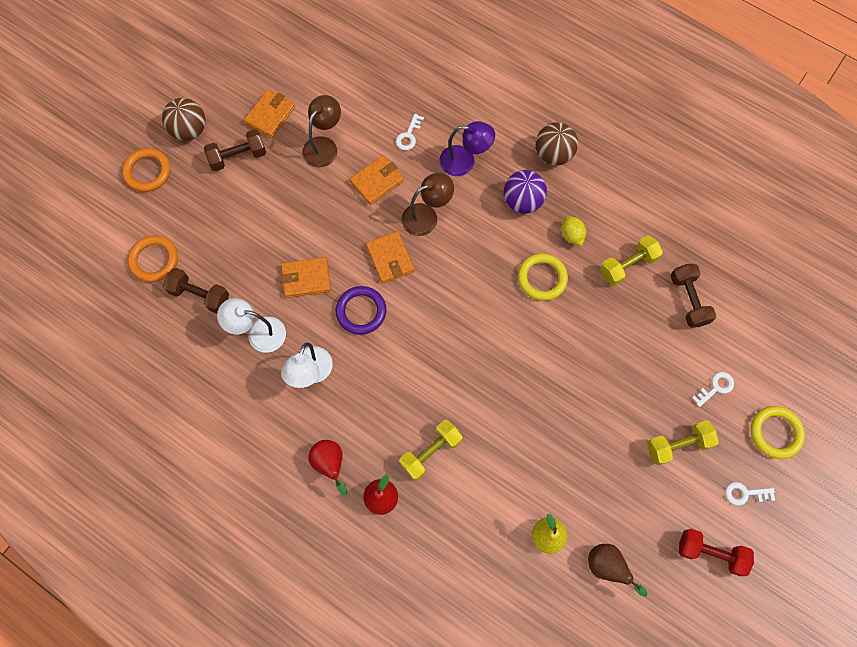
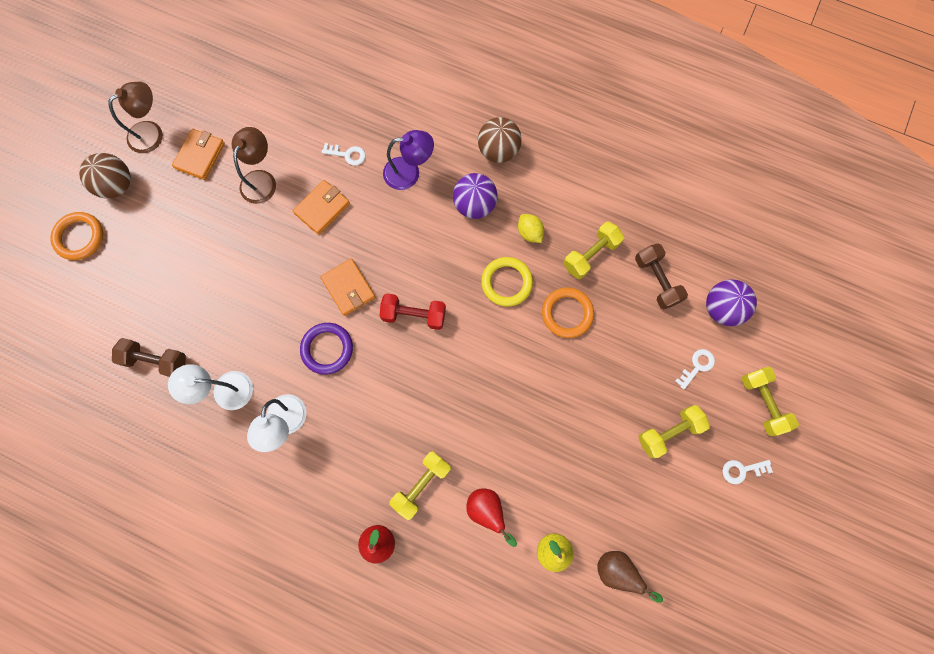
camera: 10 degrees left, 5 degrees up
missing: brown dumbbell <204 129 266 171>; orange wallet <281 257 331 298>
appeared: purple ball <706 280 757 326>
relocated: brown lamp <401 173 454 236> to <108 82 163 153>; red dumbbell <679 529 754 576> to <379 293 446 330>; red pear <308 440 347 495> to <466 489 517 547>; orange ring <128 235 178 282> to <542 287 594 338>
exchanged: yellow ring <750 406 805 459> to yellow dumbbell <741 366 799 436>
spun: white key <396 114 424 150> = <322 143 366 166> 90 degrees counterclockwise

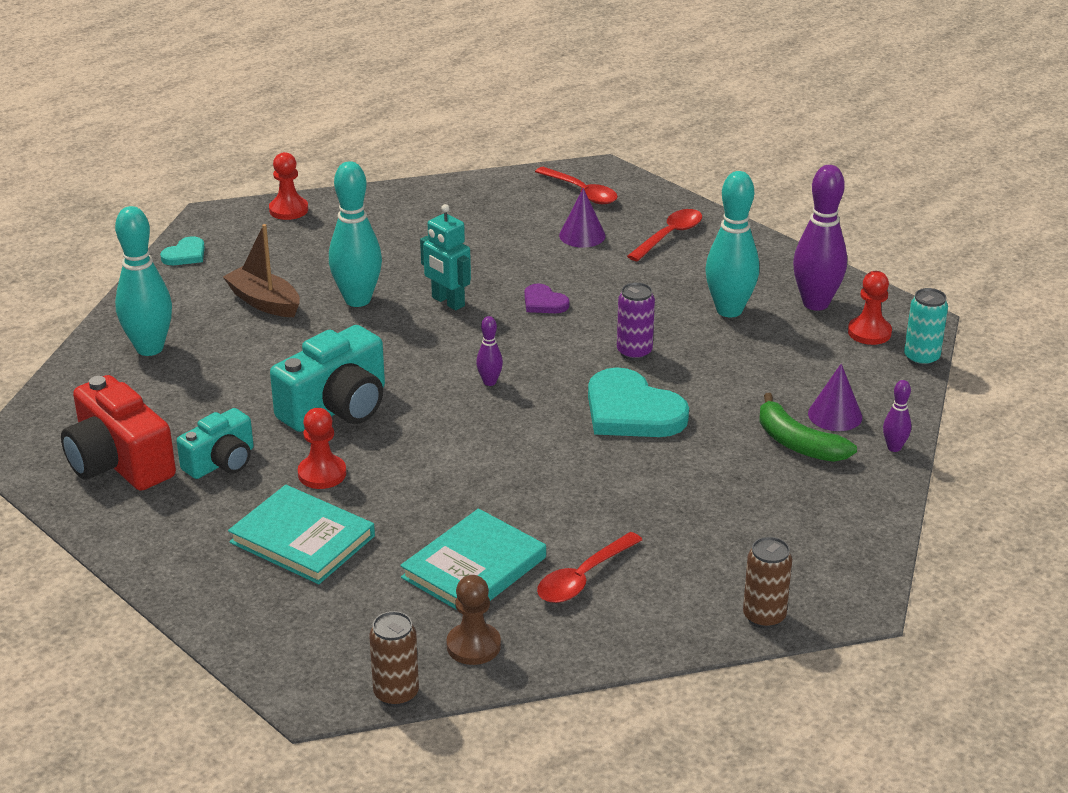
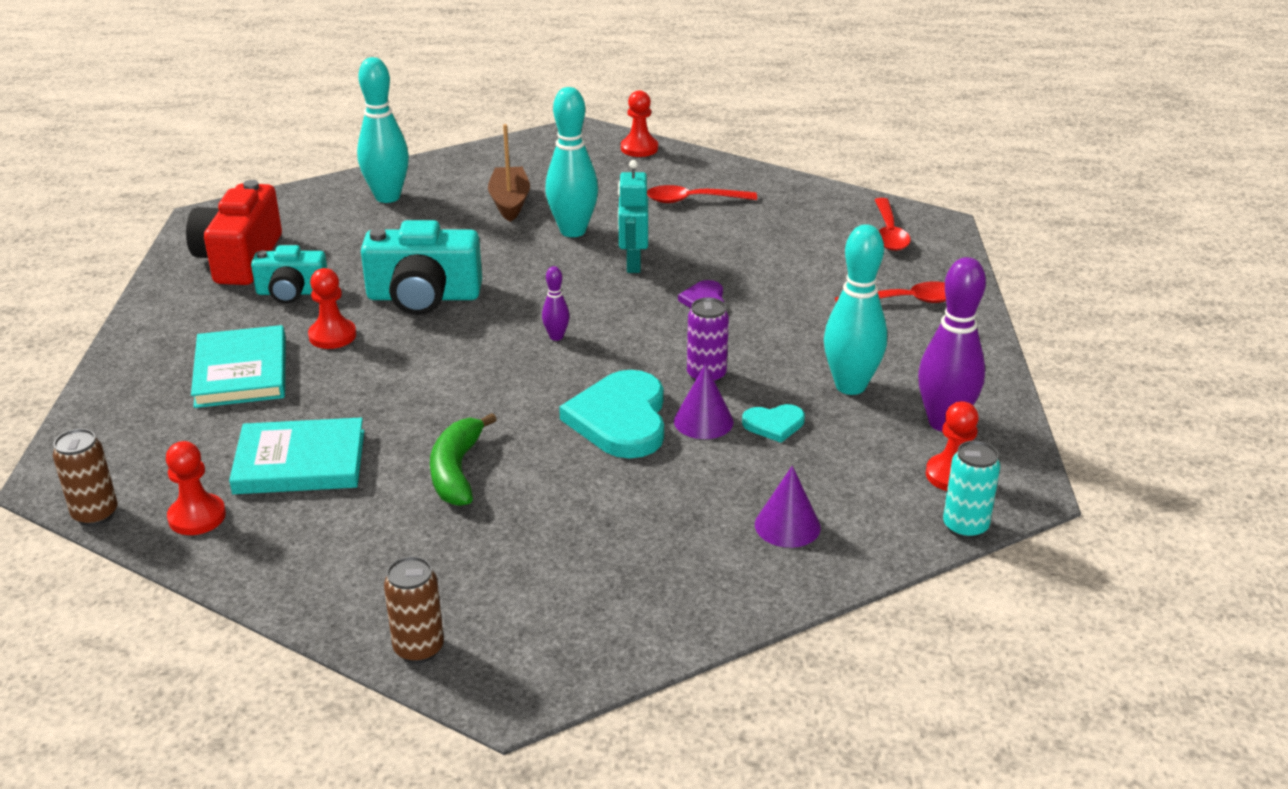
camera: 45 degrees right, 0 degrees up
missing: purple bowling pin <883 380 911 452>
relocated: green banana <759 393 857 462> to <430 413 497 506>; red spoon <537 532 642 603> to <647 185 757 203>; purple cone <559 188 606 248> to <674 364 734 439>; turquoise heart <160 236 205 265> to <742 404 805 443>
colour: brown pawn <446 575 501 665> to red pawn <166 441 226 535>

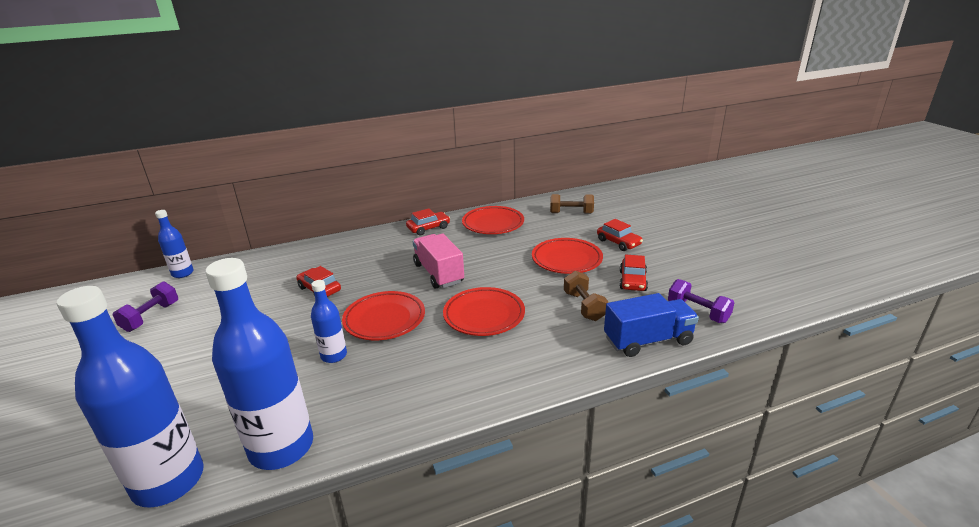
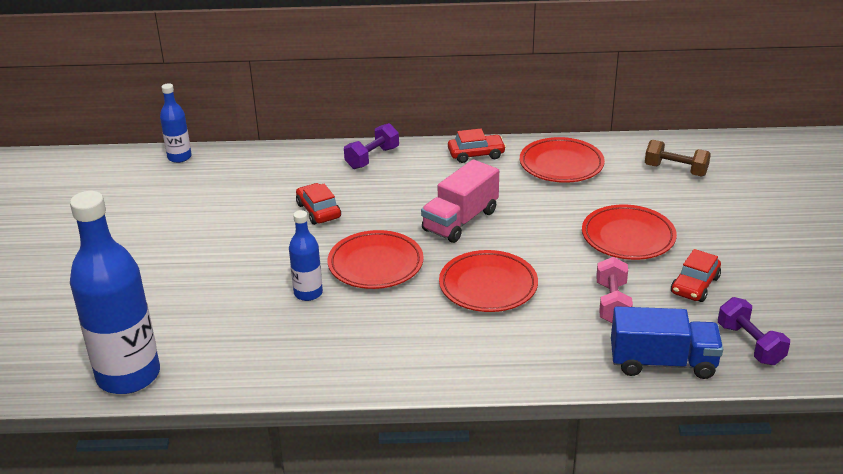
camera: 20 degrees right, 5 degrees up
missing: blue bottle <205 258 313 470>; red car <597 219 643 251>
relocated: purple dumbbell <113 281 178 332> to <344 123 399 169>
colour: brown dumbbell <564 271 608 321> to pink dumbbell <596 257 633 323>
spun: pink truck <413 234 464 289> = <421 159 499 243> 135 degrees counterclockwise

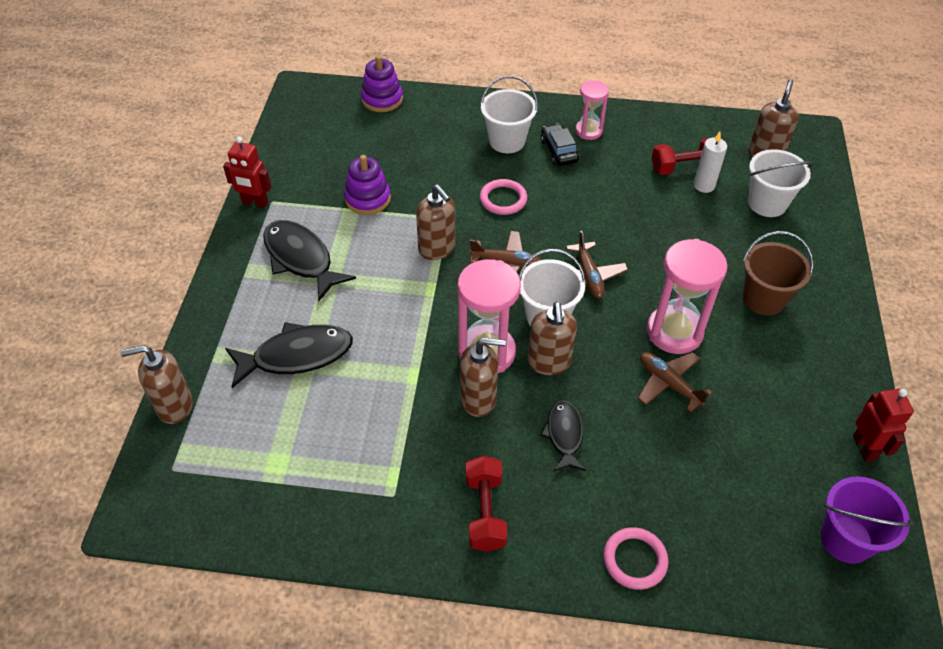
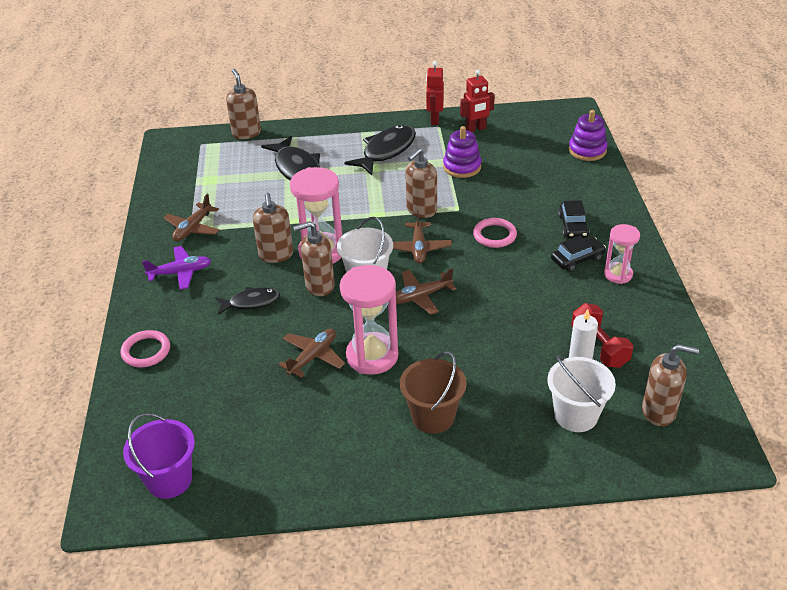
camera: 80 degrees right, 10 degrees down
appeared: brown plane <163 194 220 241>
relocated: red robot <853 389 914 462> to <460 70 495 132>
exchanged: red dumbbell <466 456 507 552> to purple plane <142 246 211 290>; white bucket <480 76 538 153> to black car <558 200 589 239>

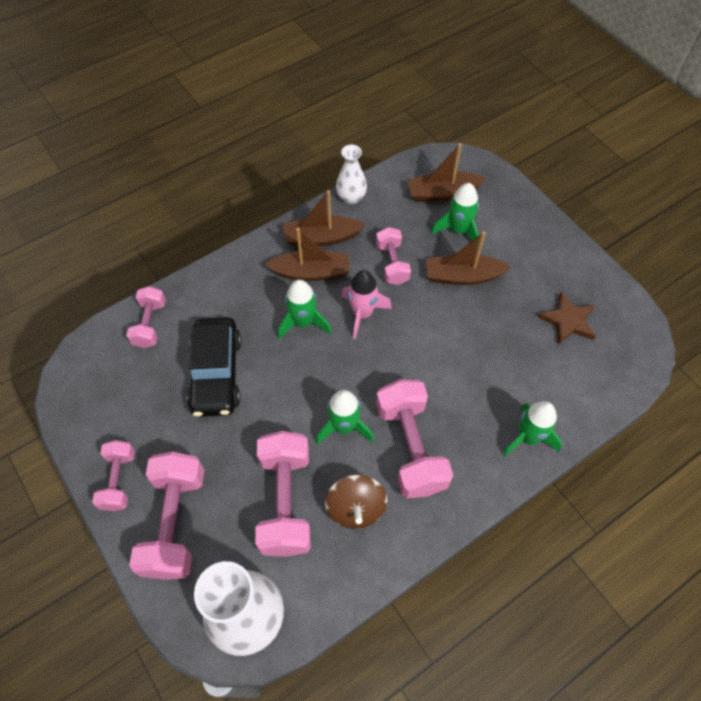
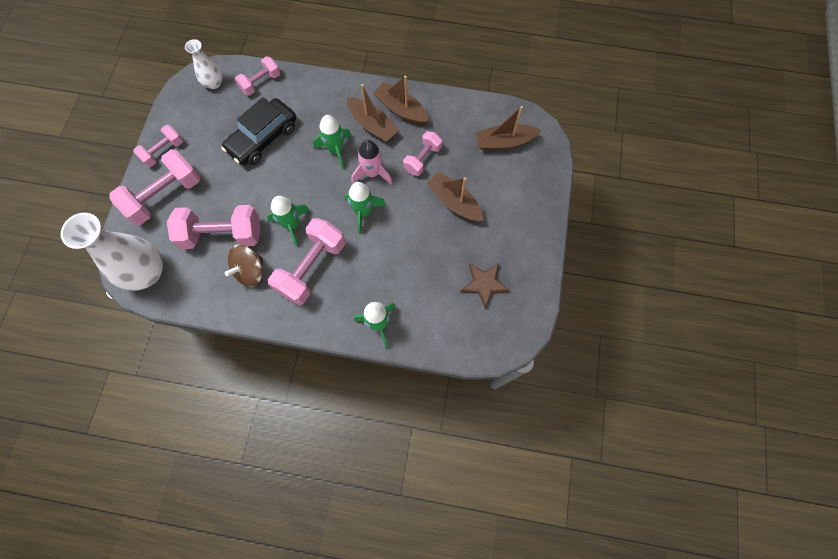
camera: 45 degrees right, 10 degrees up
relocated: white vase <336 145 367 204> to <185 39 223 89>; green rocket <431 183 479 249> to <345 182 386 234>
spun: pink dumbbell <255 431 311 557> = <167 205 261 249> 45 degrees clockwise; brown boat <407 143 487 202> = <475 106 541 150> 45 degrees counterclockwise

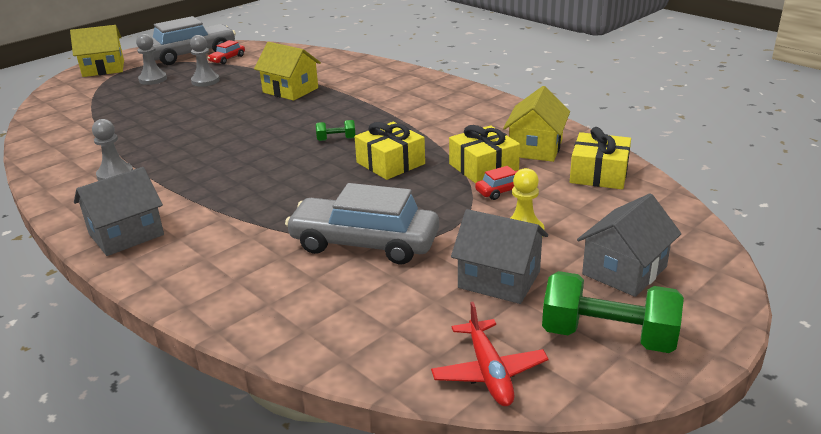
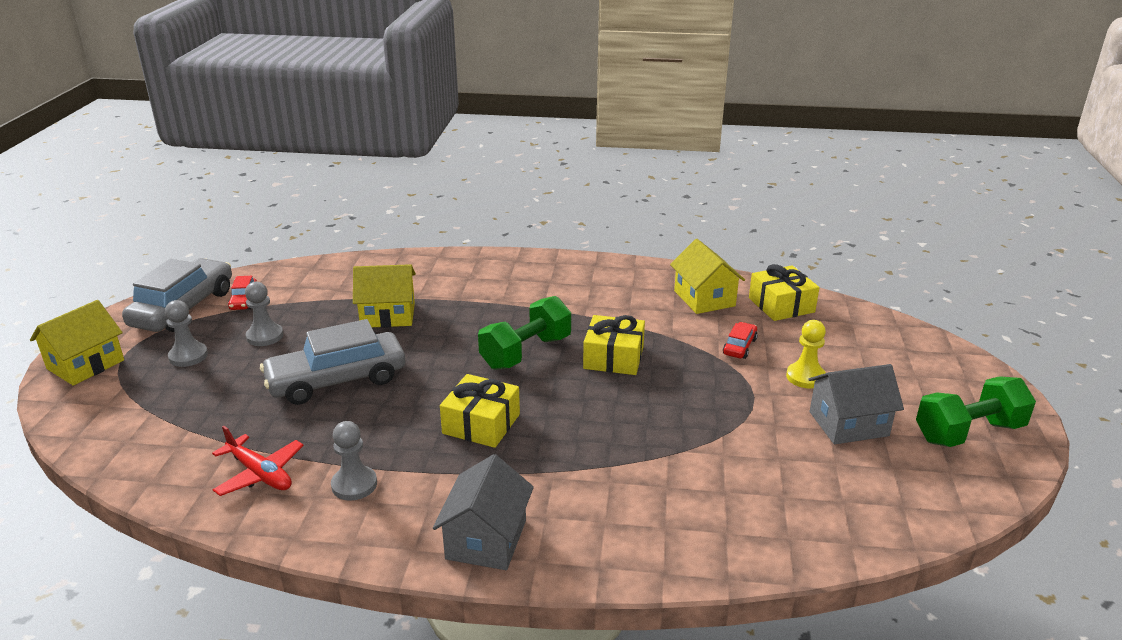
camera: 40 degrees left, 0 degrees up
missing: grey house <577 193 681 297>
relocated: red plane <431 302 548 406> to <212 426 304 496>; grey car <285 183 439 264> to <260 319 406 405>; yellow gift <449 125 520 184> to <440 374 520 448>
size: green dumbbell <316 120 355 141> = <478 296 571 370> x2.16

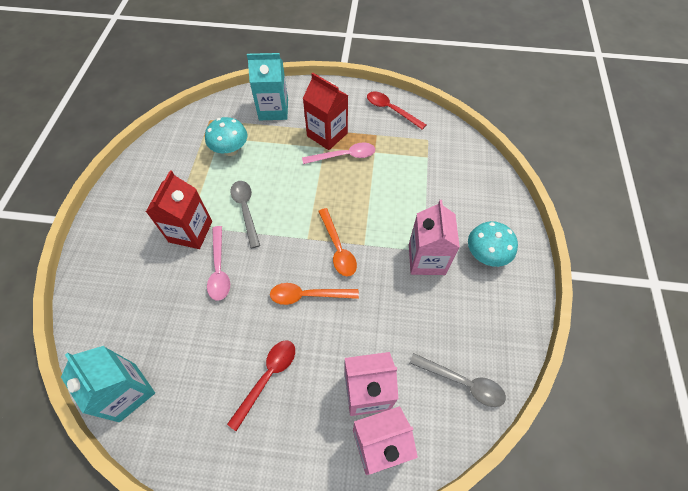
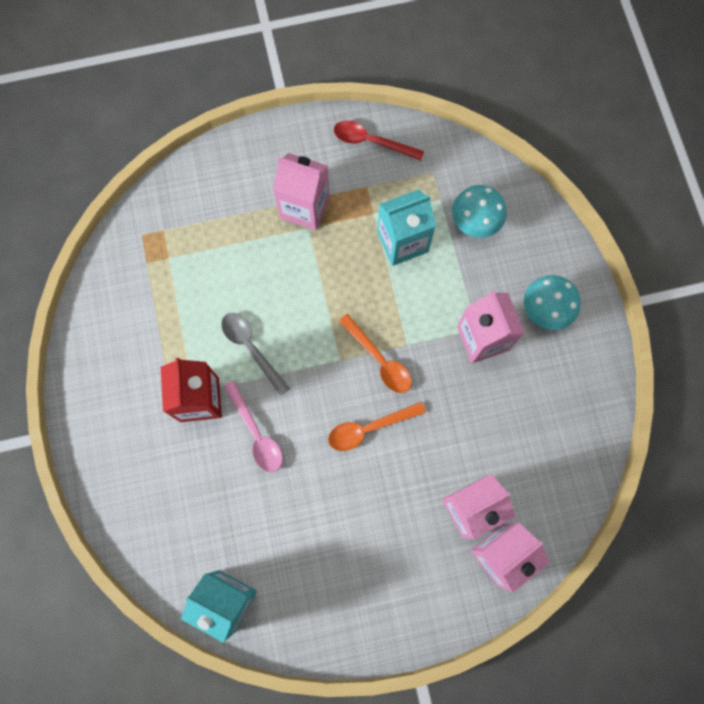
camera: 20 degrees left, 15 degrees up
missing: red spoon <227 341 295 431>; pink spoon <302 143 375 164>; grey spoon <410 353 506 407>
relocated: turquoise carton <247 53 288 120> to <377 189 436 266>; turquoise mushroom <205 117 247 156> to <452 185 507 238>
colour: red carton <303 73 348 150> to pink carton <273 153 330 230>

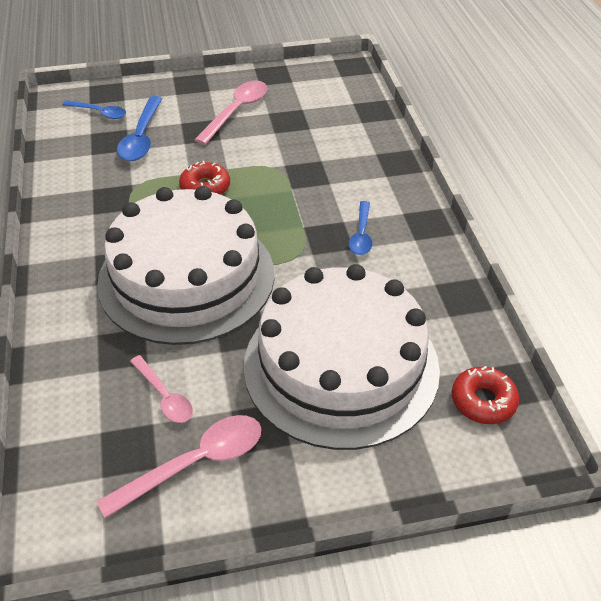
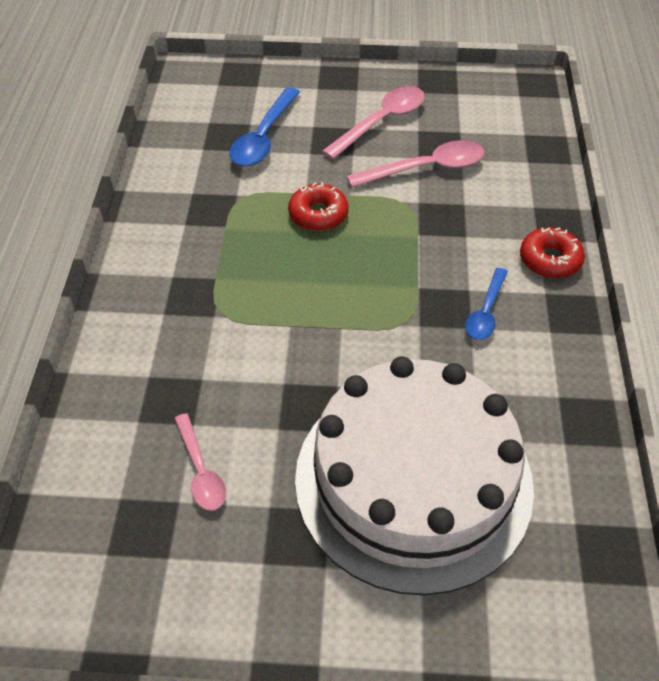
camera: 15 degrees right, 5 degrees up
missing: blue spoon <63 100 126 119>; white cake <97 186 275 345>
relocated: pink spoon <97 415 262 519> to <346 140 485 188>; red donut <452 366 519 424> to <520 228 585 279>

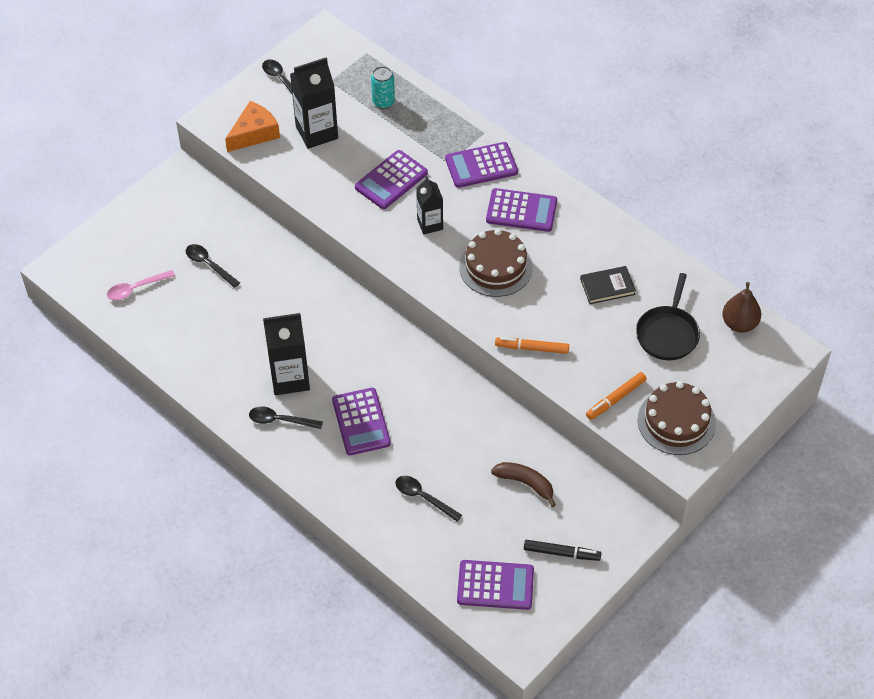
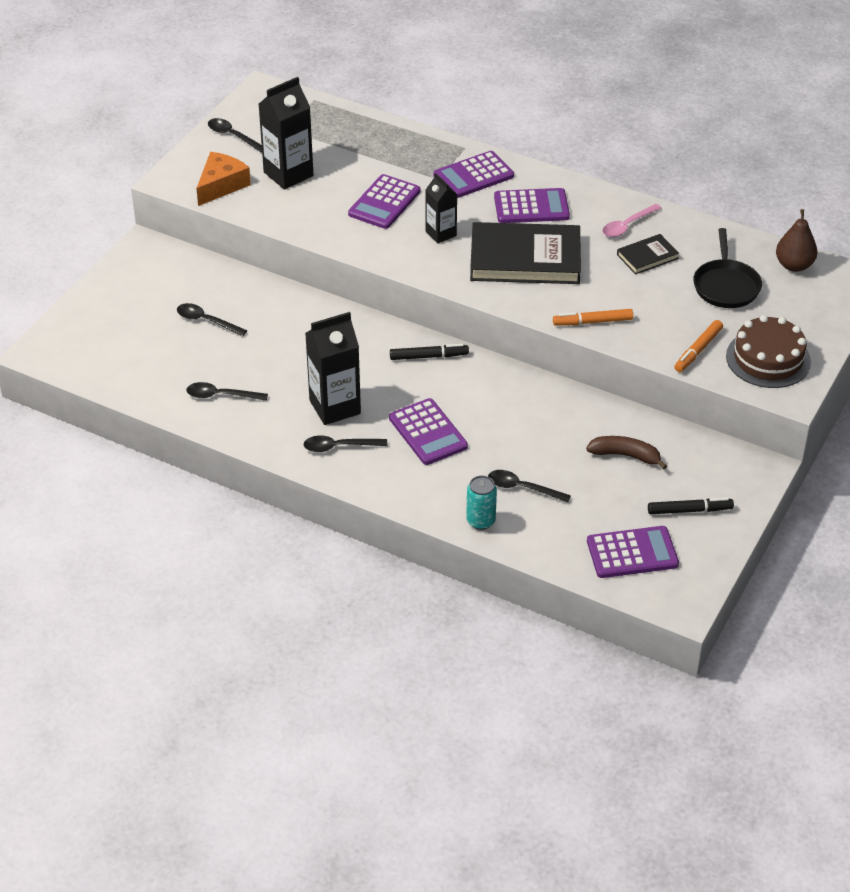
camera: 15 degrees left, 10 degrees down
appeared: black spoon <186 382 268 401>; black marker <390 344 469 360>
relocated: turquoise can <371 66 395 109> to <466 476 497 530>; pink spoon <107 270 175 300> to <602 204 661 237>
exchanged: brown cake <459 229 533 297> to black book <470 222 581 284>

